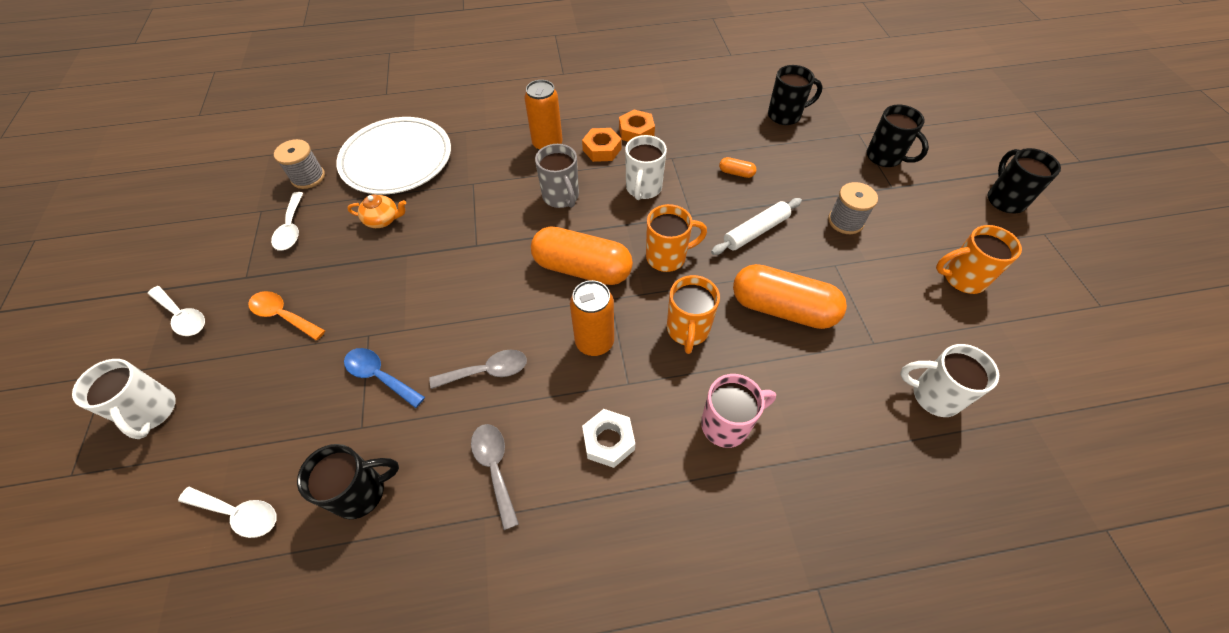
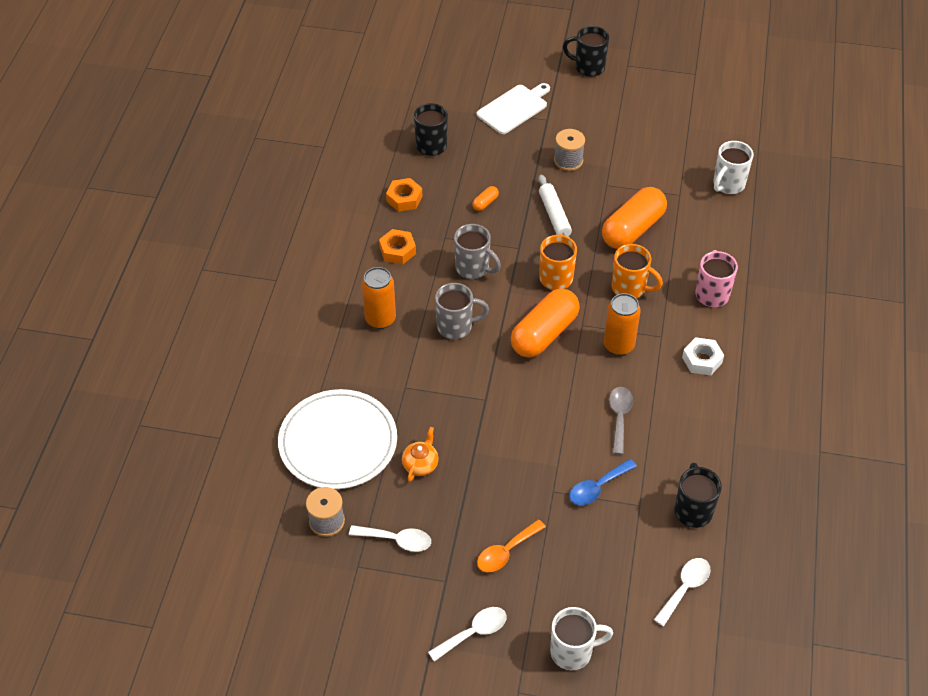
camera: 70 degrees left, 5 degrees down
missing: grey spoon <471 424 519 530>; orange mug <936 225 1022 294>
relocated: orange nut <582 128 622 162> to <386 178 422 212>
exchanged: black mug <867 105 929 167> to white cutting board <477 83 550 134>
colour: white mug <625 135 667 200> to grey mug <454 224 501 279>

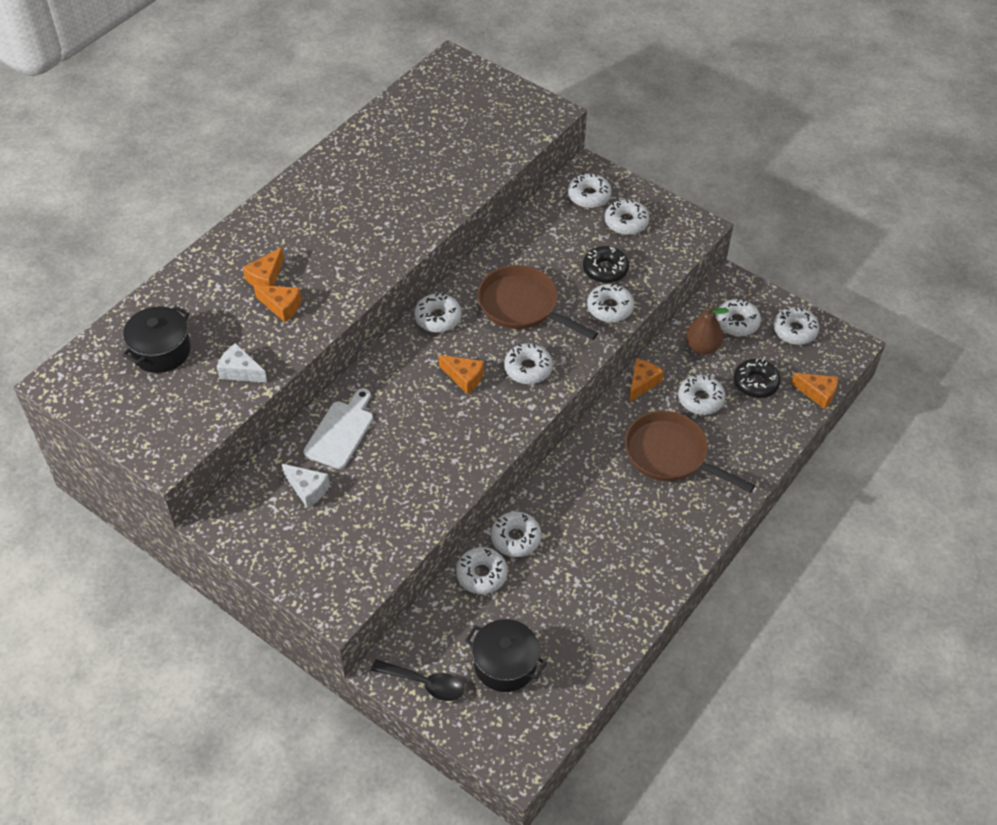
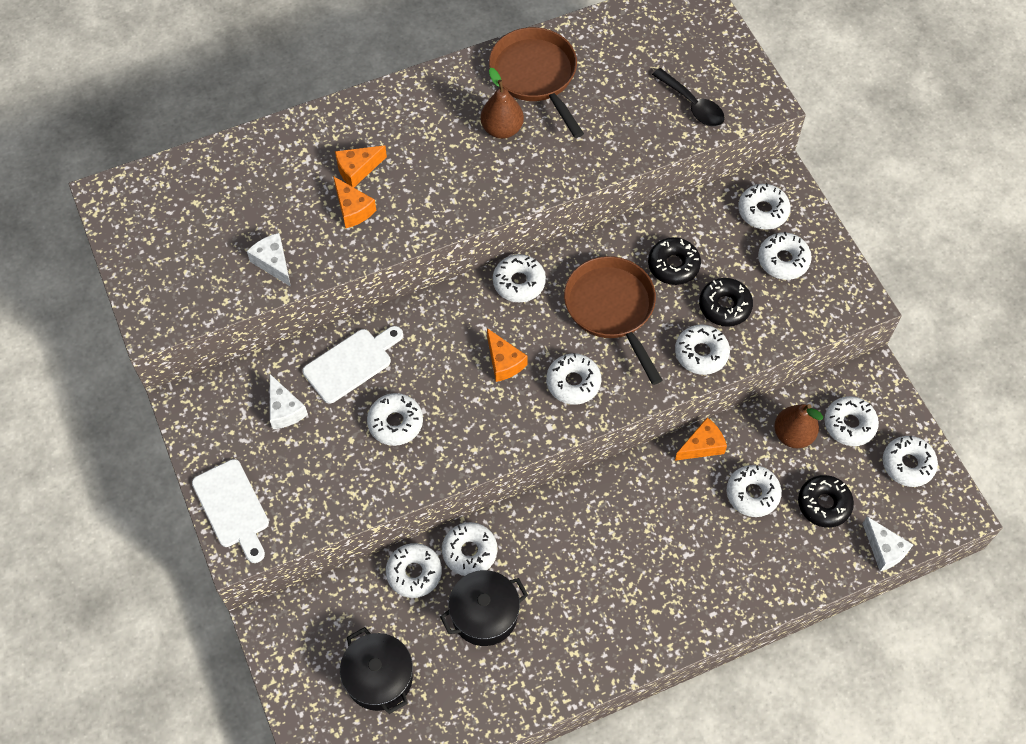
camera: 30 degrees right, 10 degrees up
appeared: white cutting board <192 459 269 563>; white donut <367 393 423 446>; brown pear <481 68 524 139>; black donut <648 237 701 285>
relocated: black pot <122 305 191 373> to <440 570 528 646>; brown pan <625 411 755 493> to <489 27 584 138>; black spoon <371 659 464 701> to <652 68 725 127>
colour: orange cheese <791 373 838 410> to white cheese <862 517 913 571>

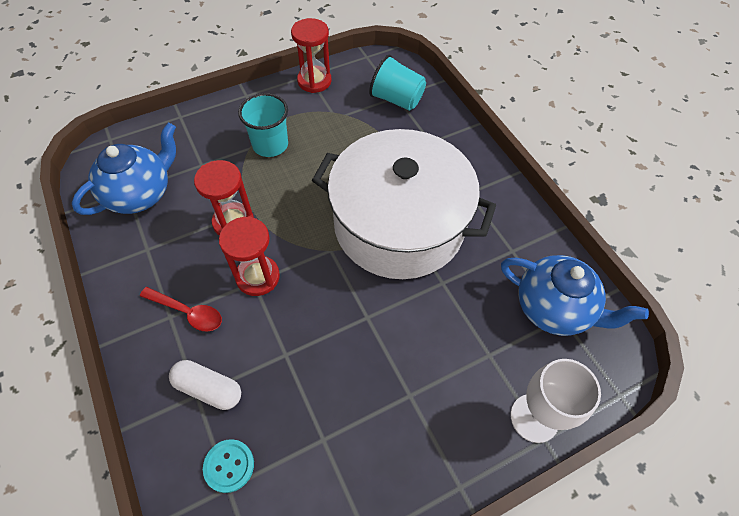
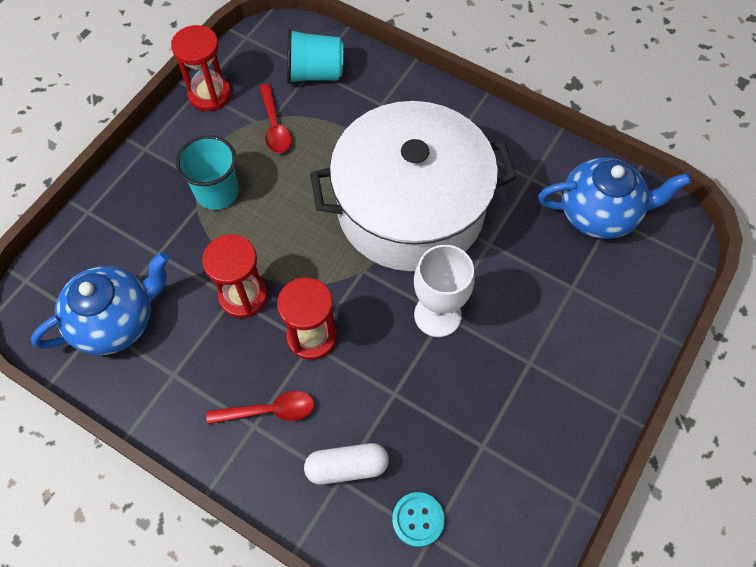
camera: 30 degrees left, 5 degrees up
appeared: red spoon <260 84 291 153>
relocated: white goblet <511 359 601 443> to <414 245 475 337>
spun: blue teapot <72 123 176 215> = <31 252 169 355> 45 degrees clockwise

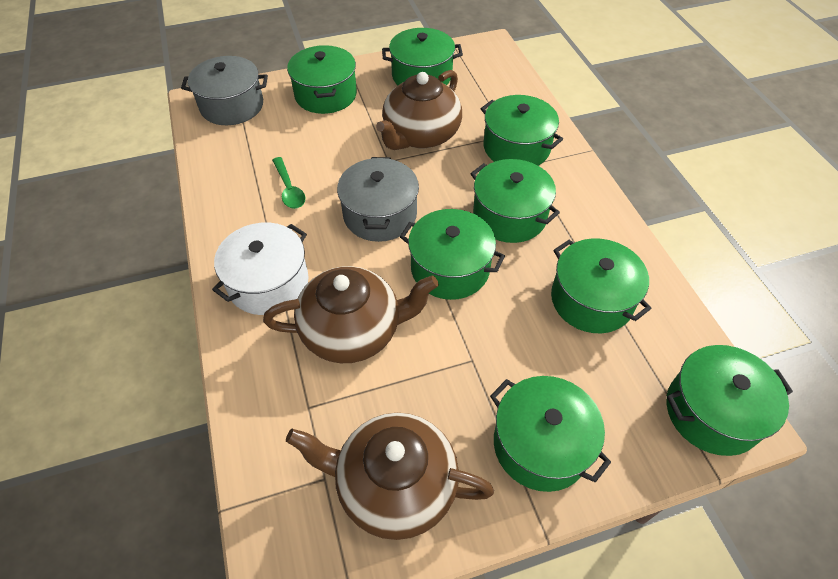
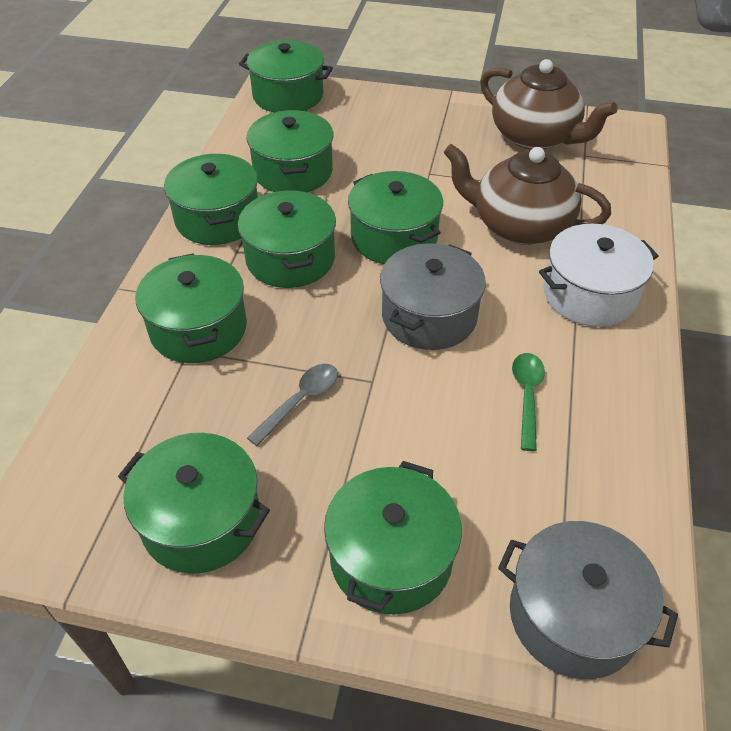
camera: 150 degrees left, 5 degrees down
relocated: green pot <490 376 611 492> to <164 154 258 245>
exchanged: brown teapot <376 70 462 150> to grey spoon <247 364 338 446>

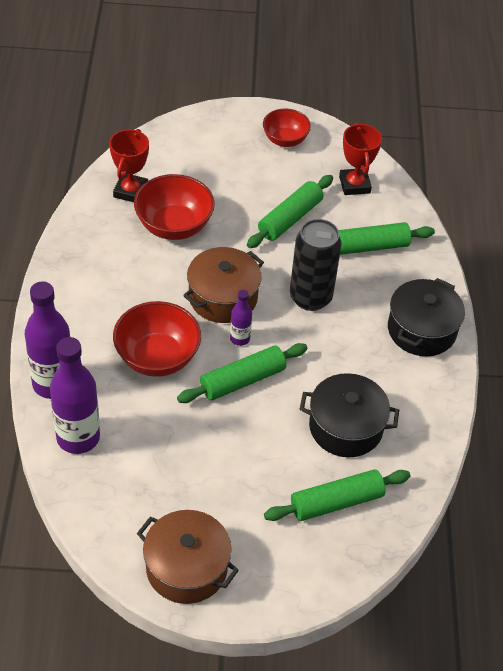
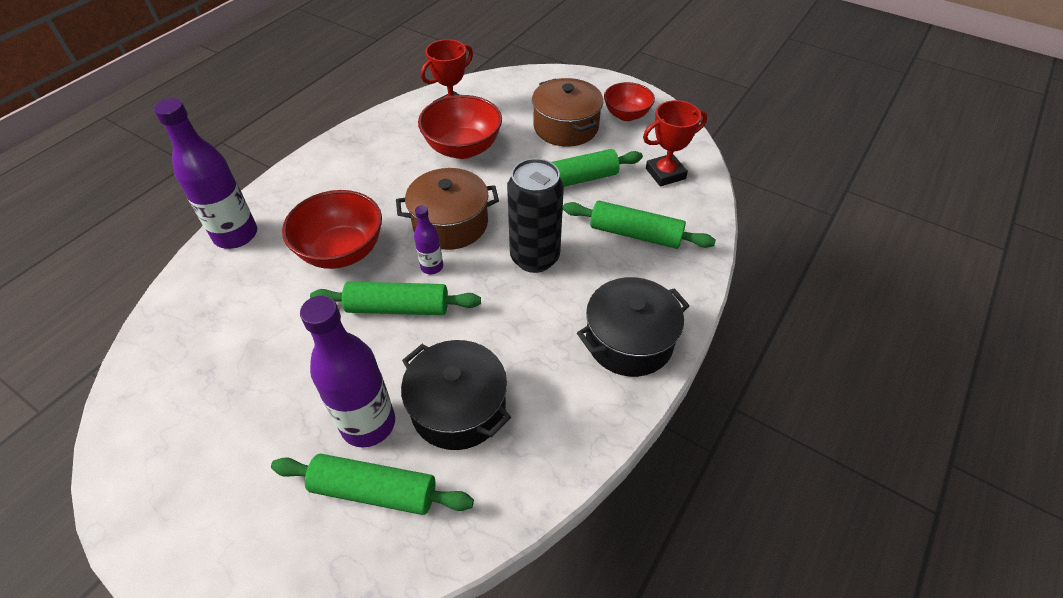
camera: 35 degrees right, 0 degrees up
relocated: purple bottle <50 337 100 454> to <300 296 395 447>; brown pot <137 510 239 604> to <532 78 603 147>
spun: red trophy <339 123 382 195> = <643 100 707 186> 45 degrees clockwise

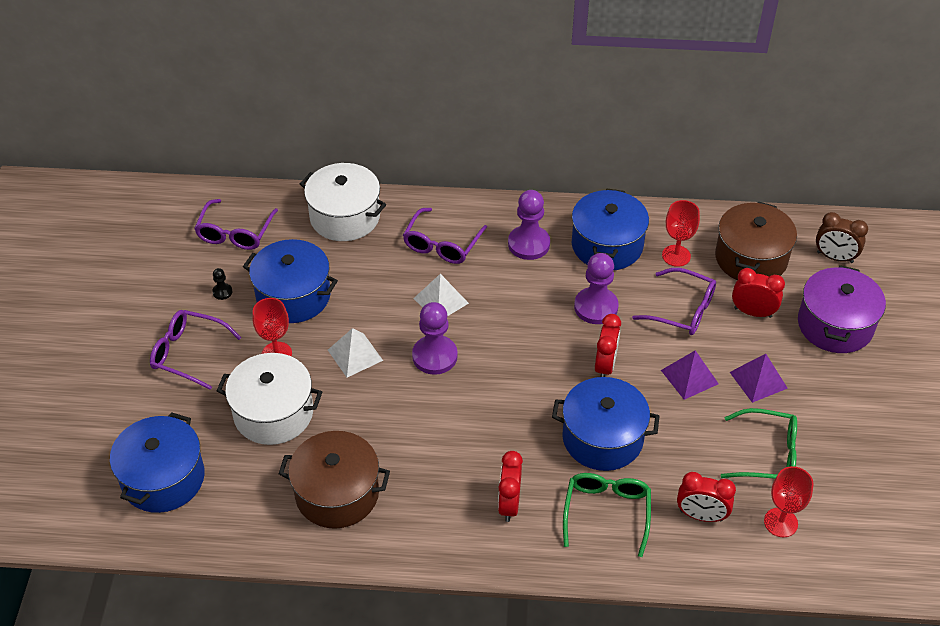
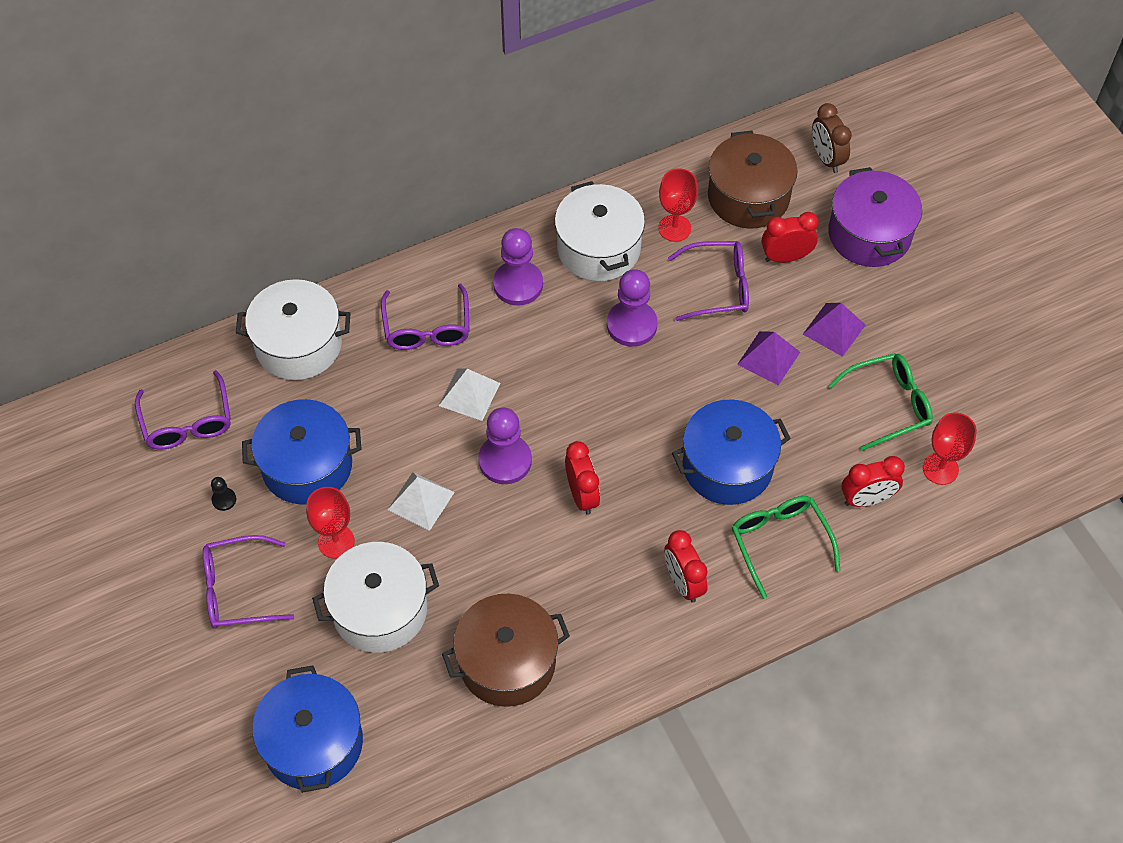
camera: 30 degrees left, 10 degrees up
relocated: red clock <595 314 621 377> to <565 441 600 515>
colour: blue pot <572 189 649 270> to white pot <555 181 645 281>
spun: brown clock <816 212 868 263> = <812 103 852 173> 75 degrees clockwise

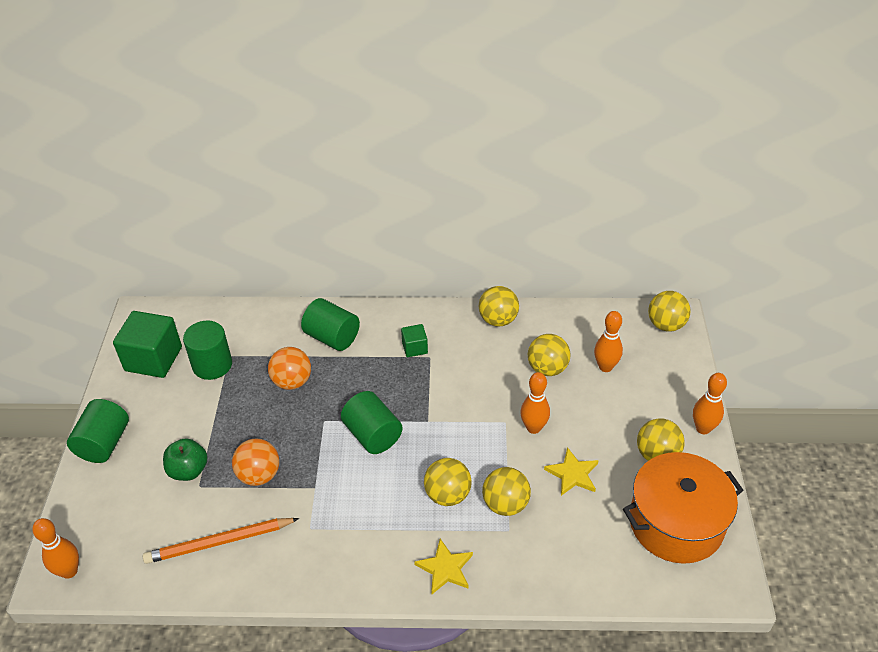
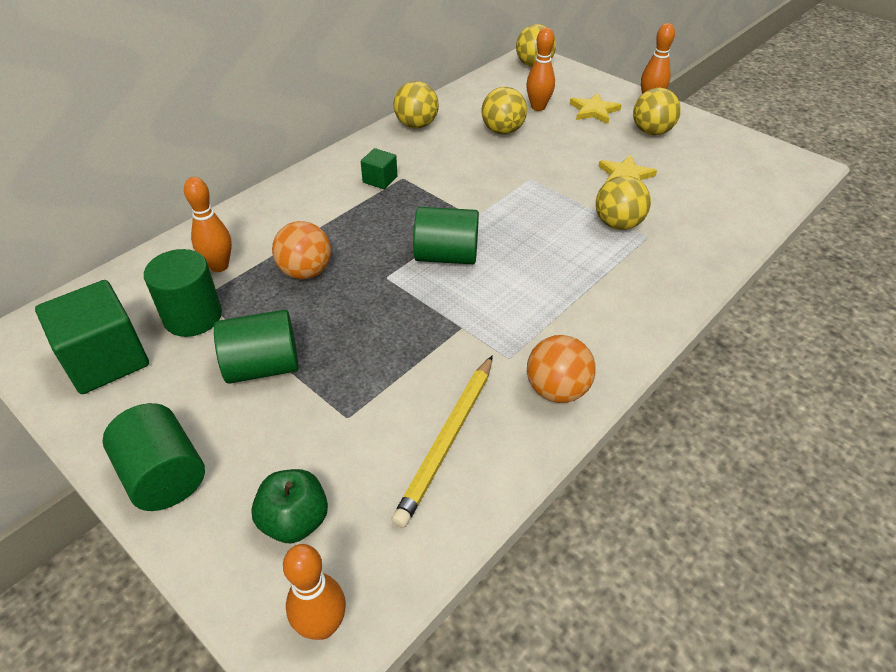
camera: 50 degrees left, 0 degrees up
missing: yellow ball <424 458 472 506>; orange pot <623 452 744 564>
relocated: orange bowling pin <520 372 550 434> to <184 177 232 272>; green cylinder <301 298 360 351> to <214 310 299 384>; green apple <163 438 208 481> to <251 469 328 543>; orange ball <232 439 279 486> to <527 335 596 403>; yellow star <414 539 473 594> to <570 92 621 124>
colour: orange pencil <143 518 299 564> to yellow pencil <391 355 493 528>

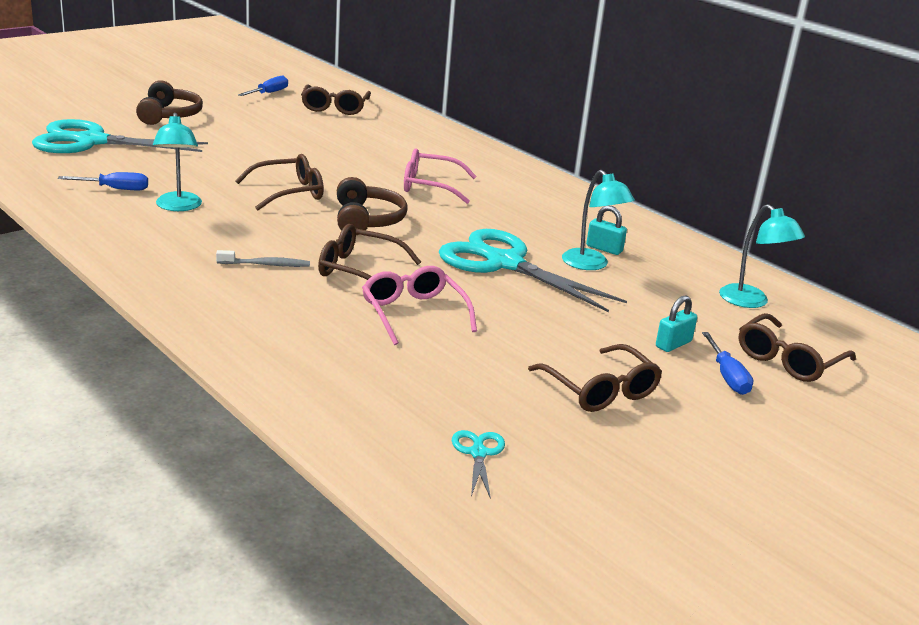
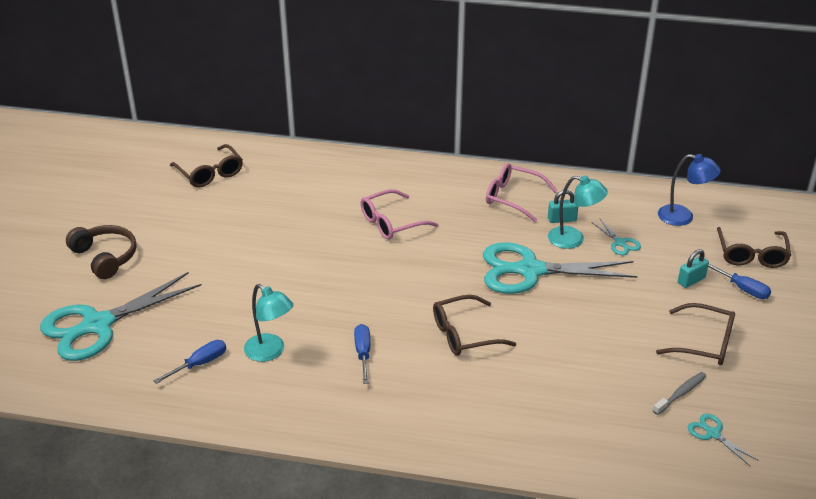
camera: 35 degrees left, 10 degrees up
missing: brown glasses <235 154 324 211>; brown headphones <337 177 408 235>
appeared: turquoise scissors <591 218 641 255>
relocated: blue screwdriver <238 76 288 96> to <354 324 370 384>; pink glasses <362 266 477 345> to <486 163 557 222>; grey toothbrush <216 250 310 267> to <653 372 706 415>
colour: turquoise lamp <719 204 805 308> to blue lamp <658 154 721 226>
spun: turquoise padlock <656 295 697 352> = <678 249 709 288> 45 degrees clockwise

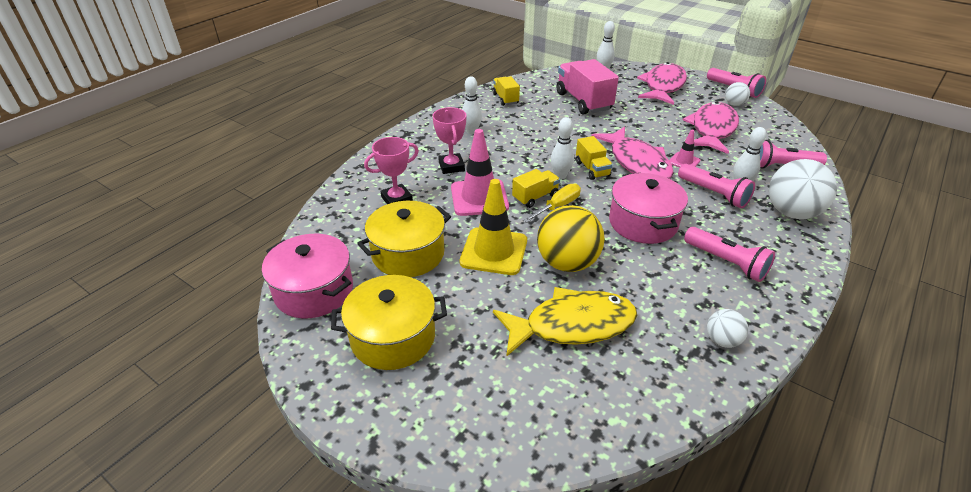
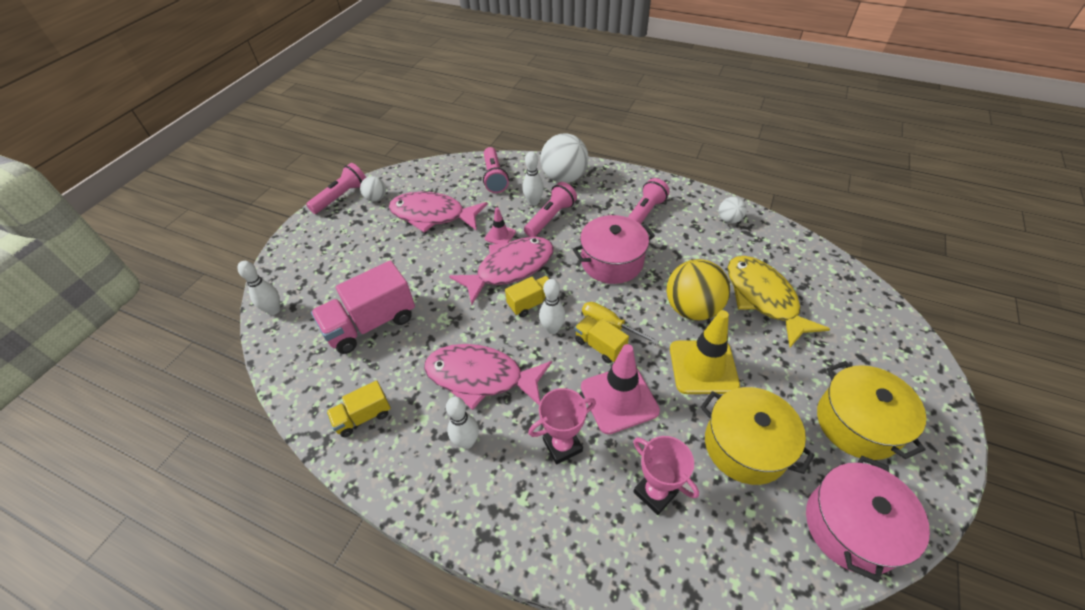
camera: 100 degrees left, 10 degrees up
relocated: pink fish <637 62 687 105> to <424 344 552 410>

